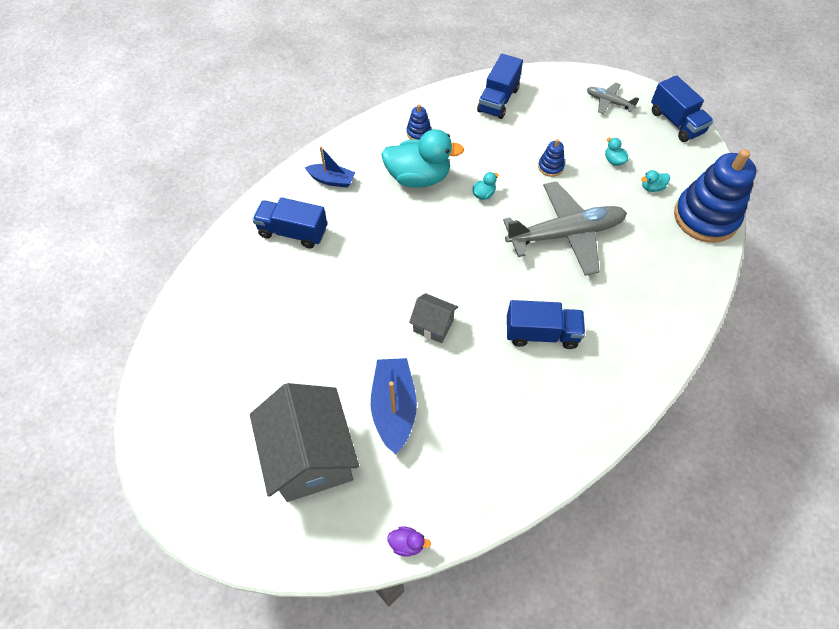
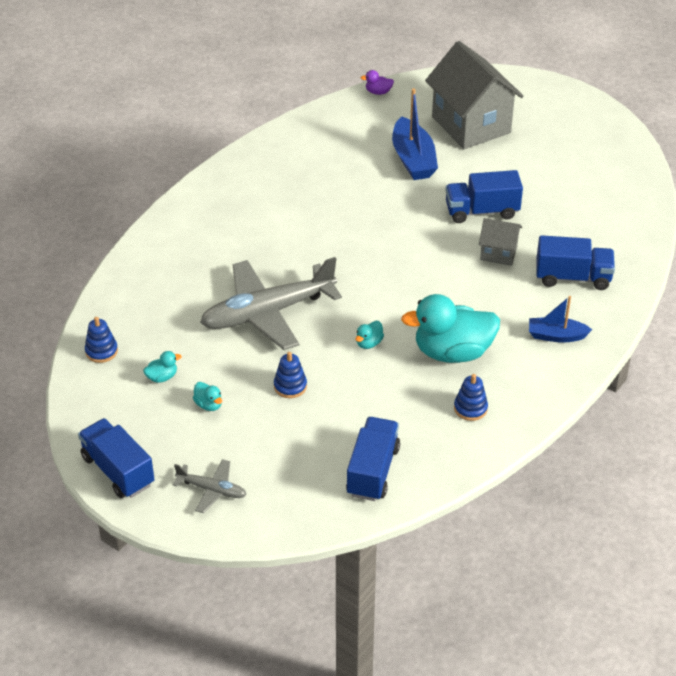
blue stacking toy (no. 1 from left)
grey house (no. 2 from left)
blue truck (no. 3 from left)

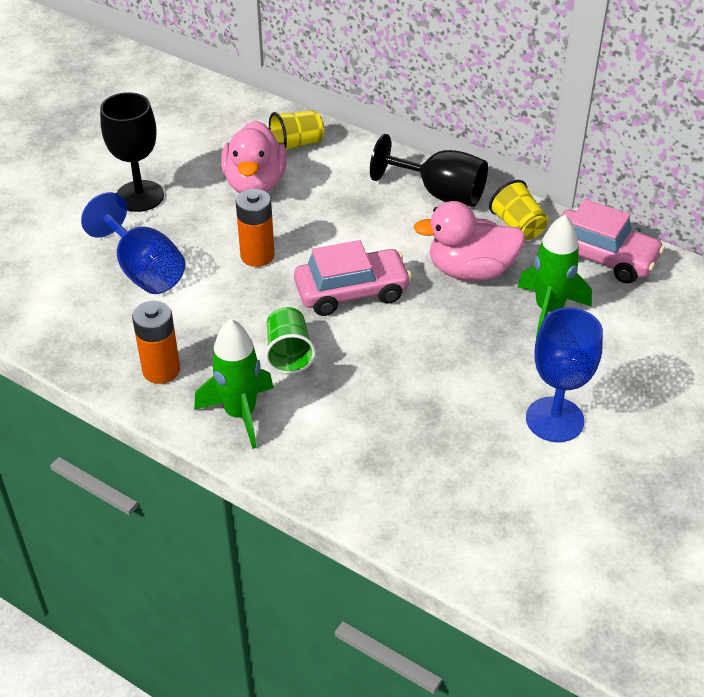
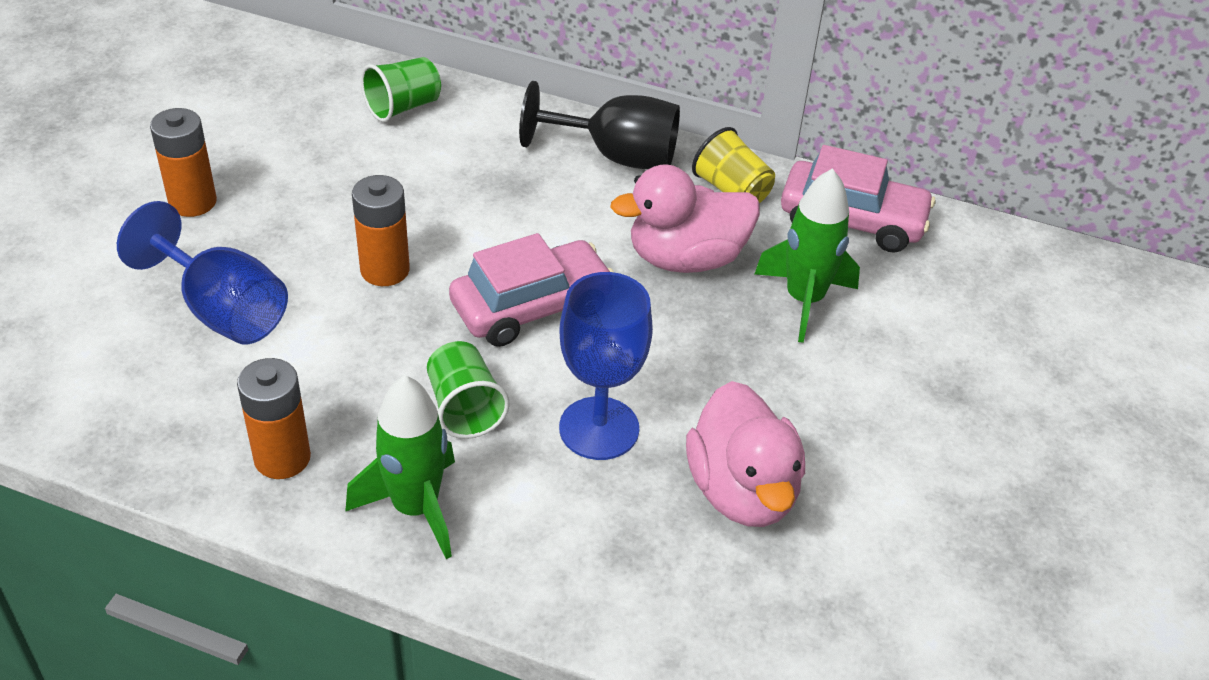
orange battery (no. 1 from left)
green cup (no. 1 from left)
pink duck (no. 2 from left)
blue goblet (no. 2 from left)

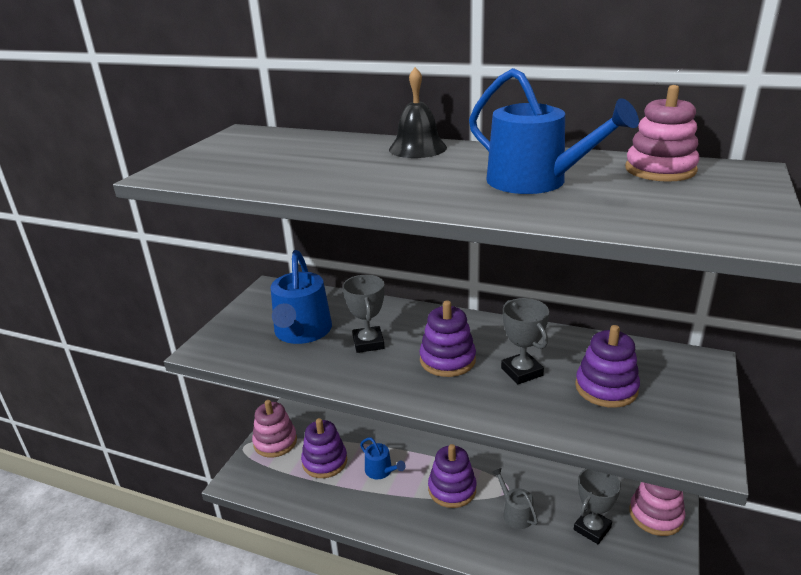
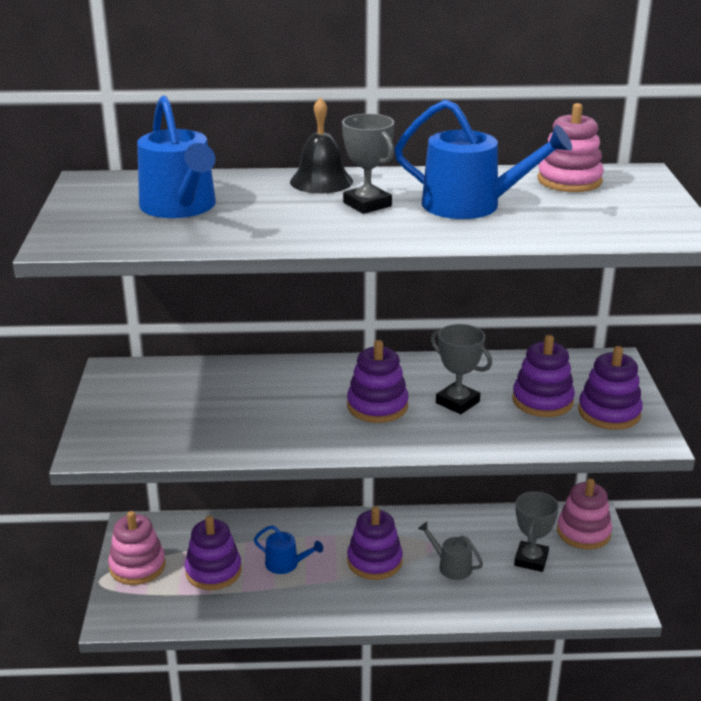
blue watering can (no. 1 from left)
grey trophy (no. 1 from left)
purple stacking toy (no. 5 from left)

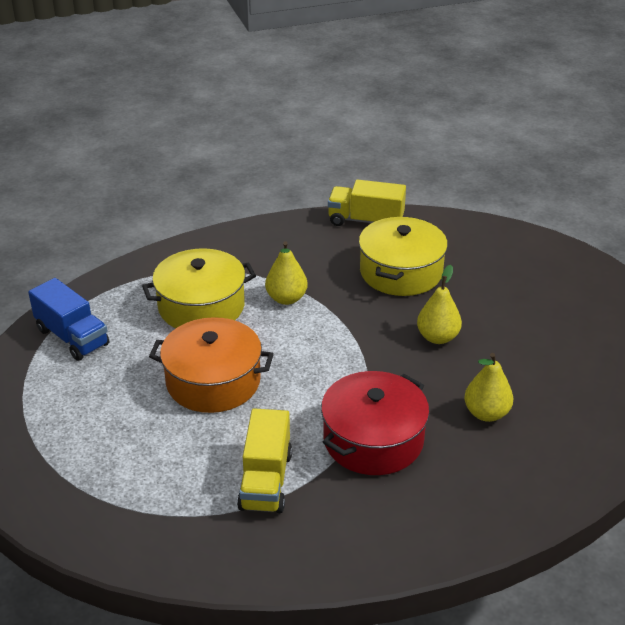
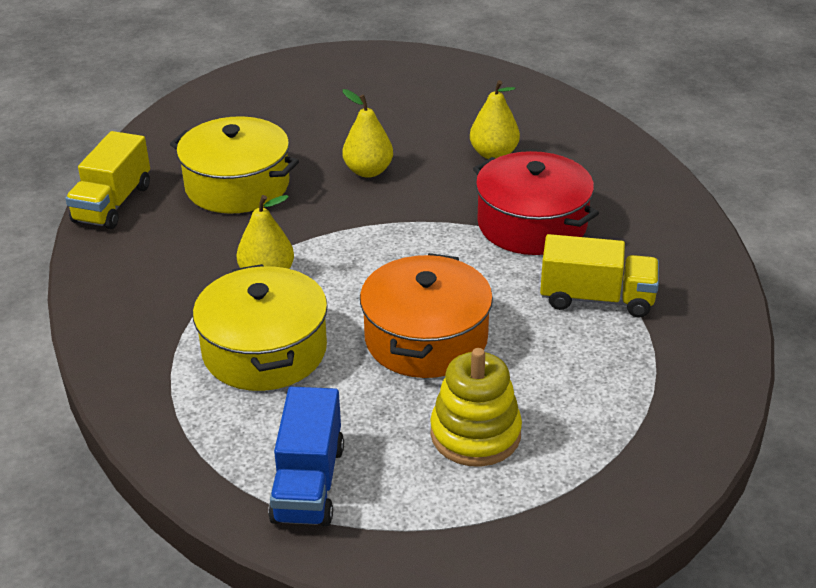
blue truck
yellow stacking toy

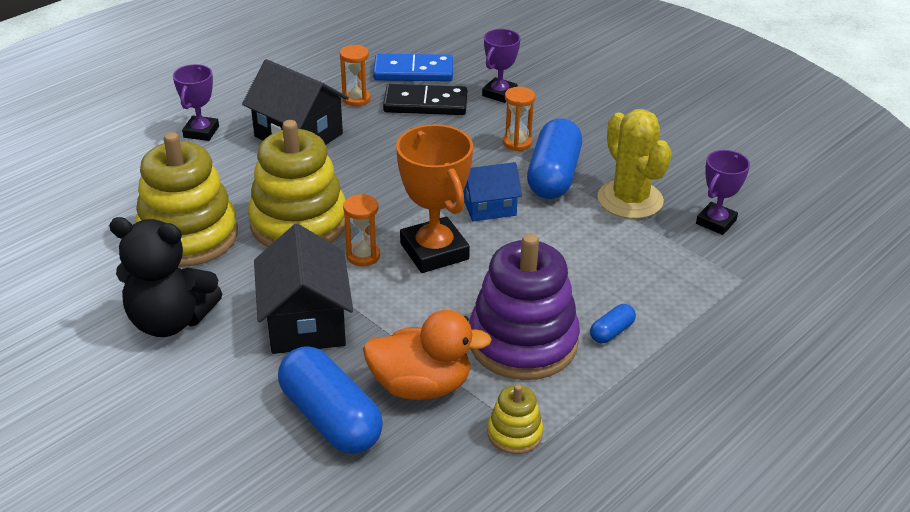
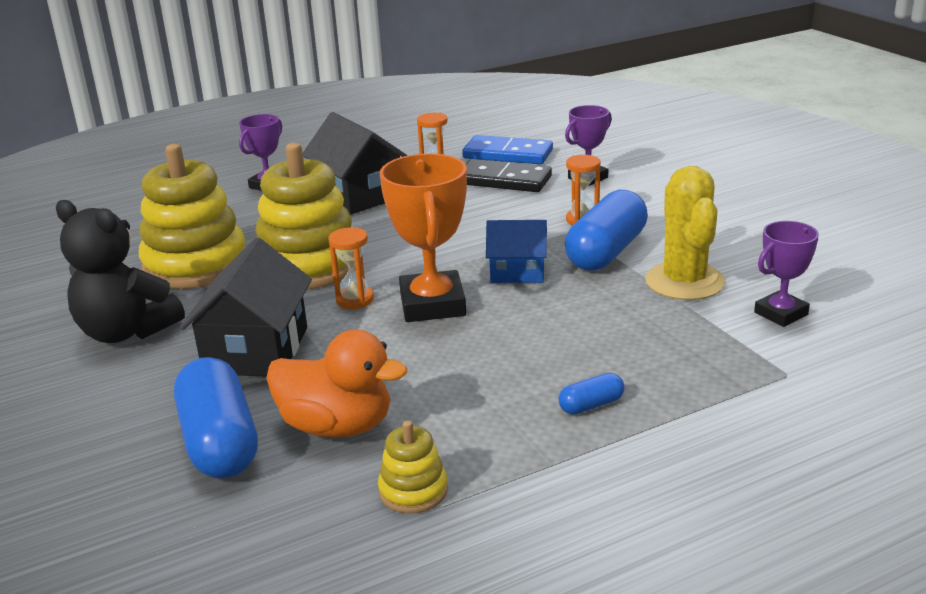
purple stacking toy

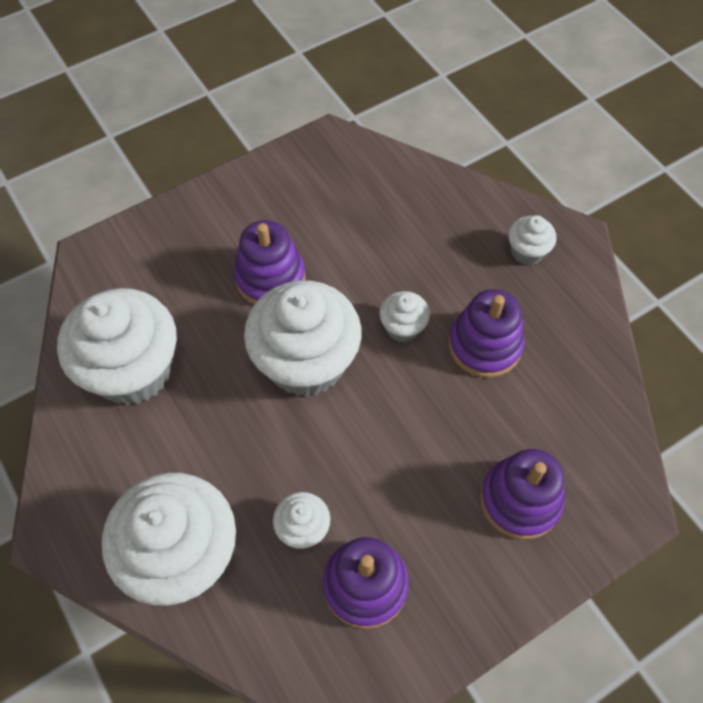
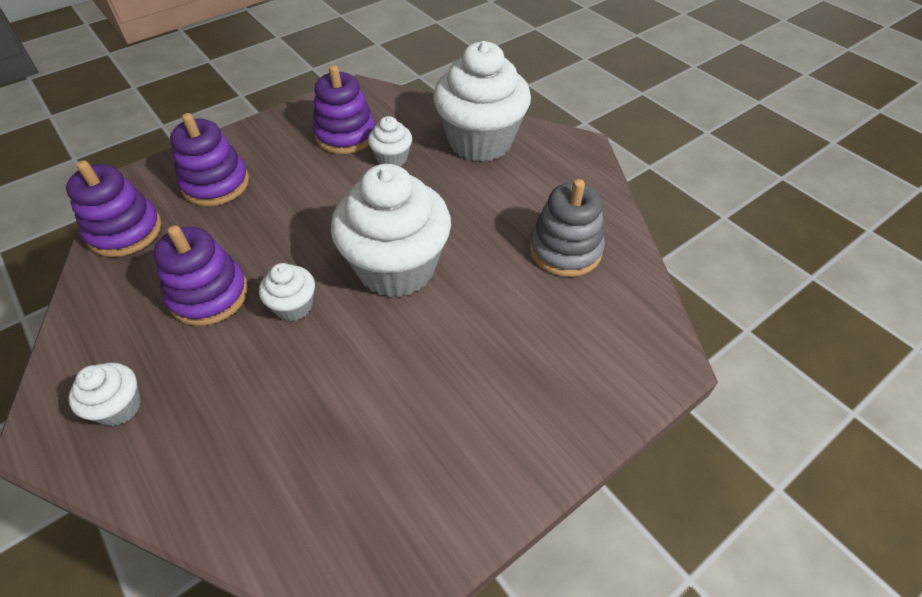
purple stacking toy (no. 1 from left)
grey stacking toy

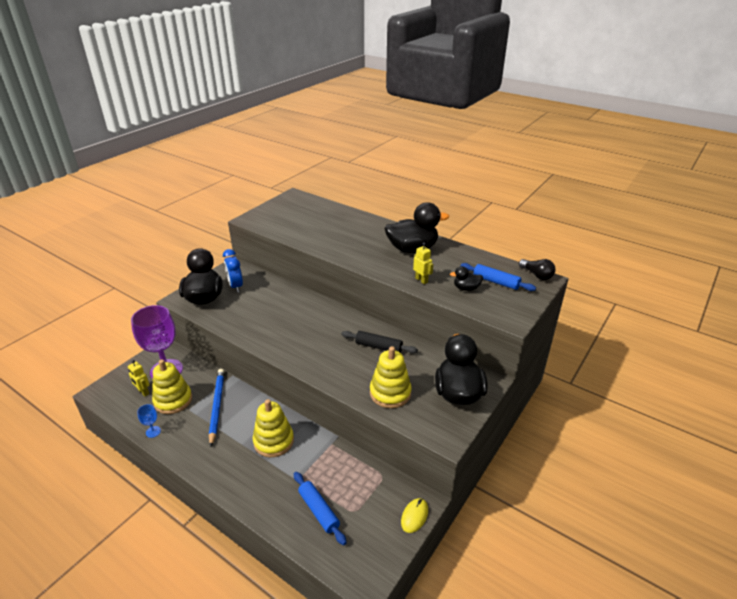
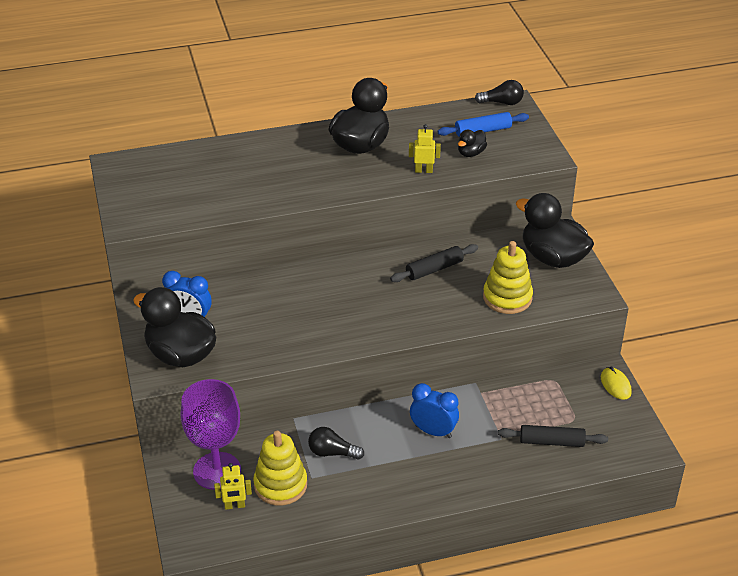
black light bulb (no. 1 from left)
blue clock (no. 2 from left)
blue goblet
black rolling pin (no. 2 from left)

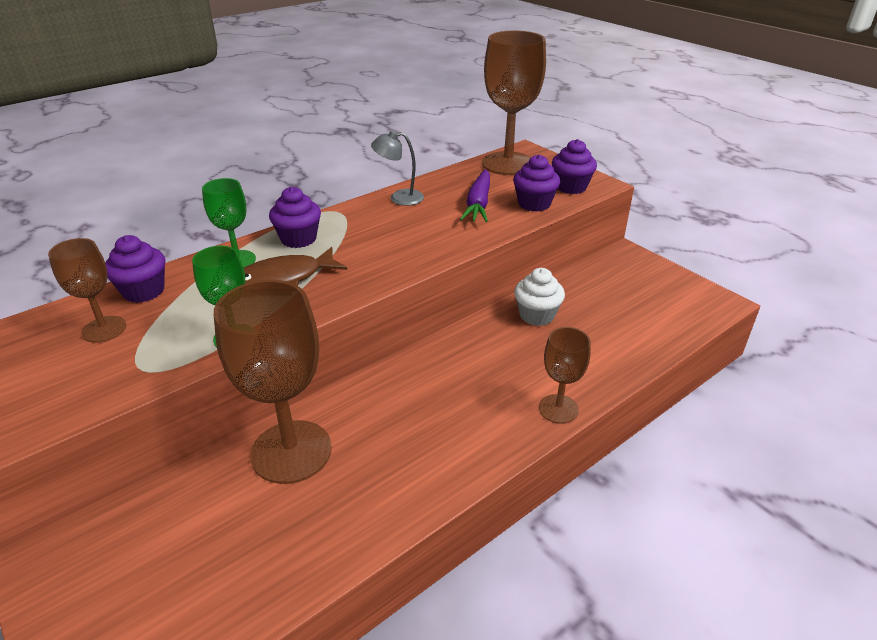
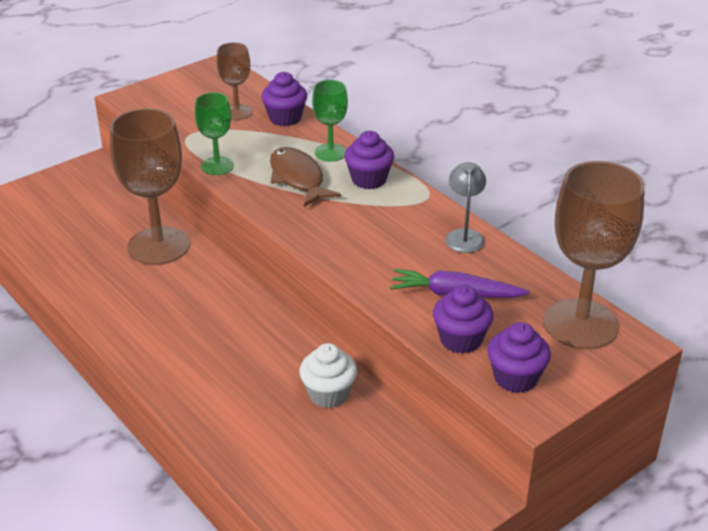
brown goblet (no. 4 from left in the first image)

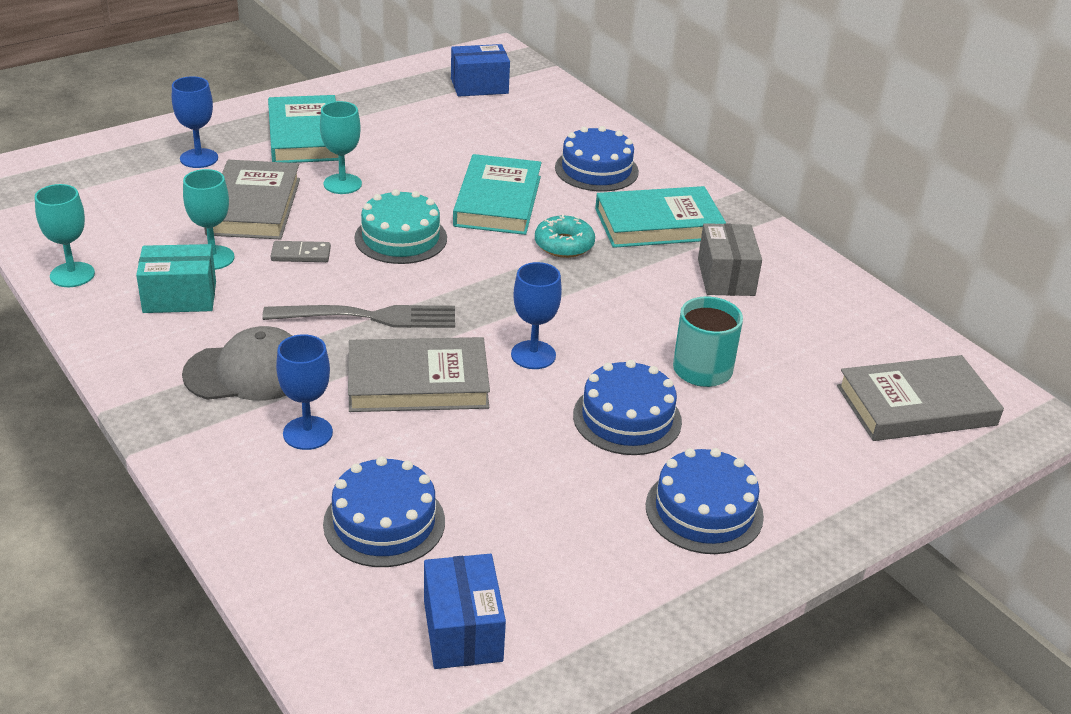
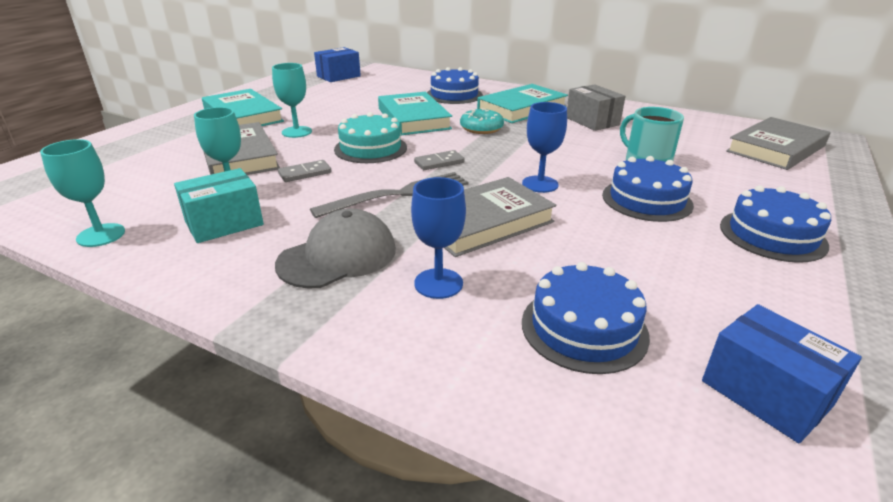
blue goblet (no. 1 from left in the first image)
grey domino (no. 2 from left)

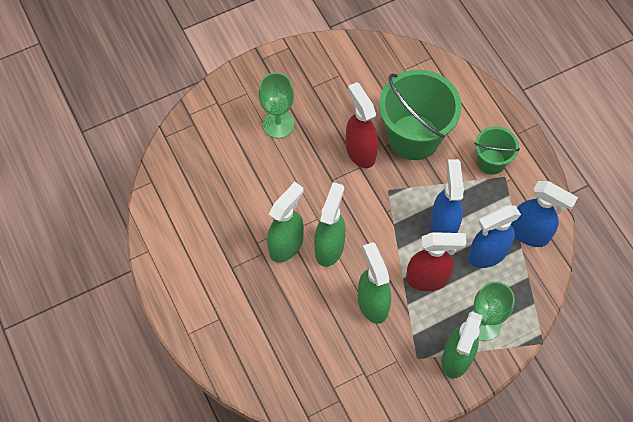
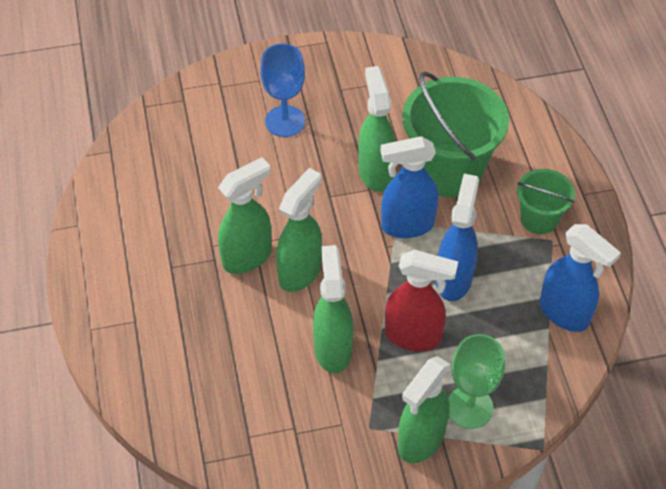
blue goblet
green spray bottle (no. 4 from left)
blue spray bottle (no. 1 from left)

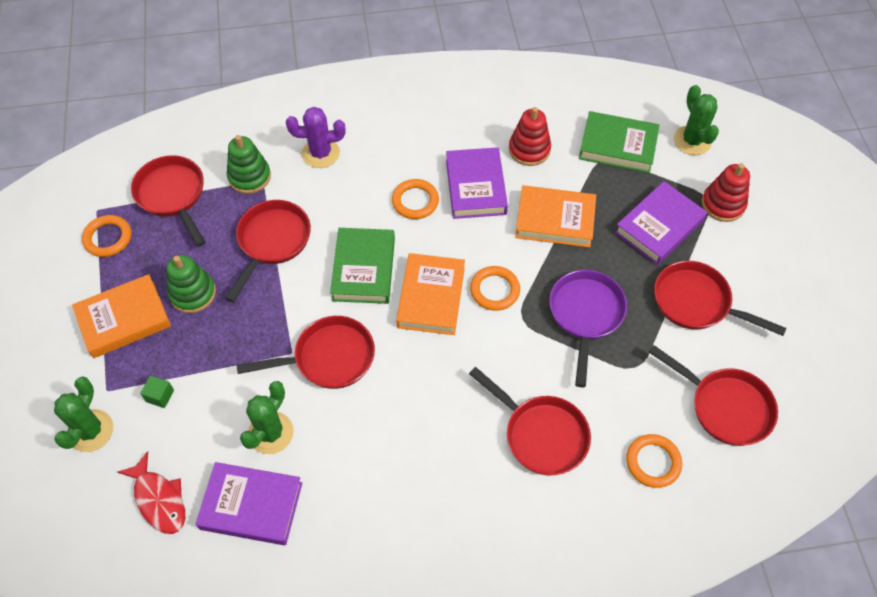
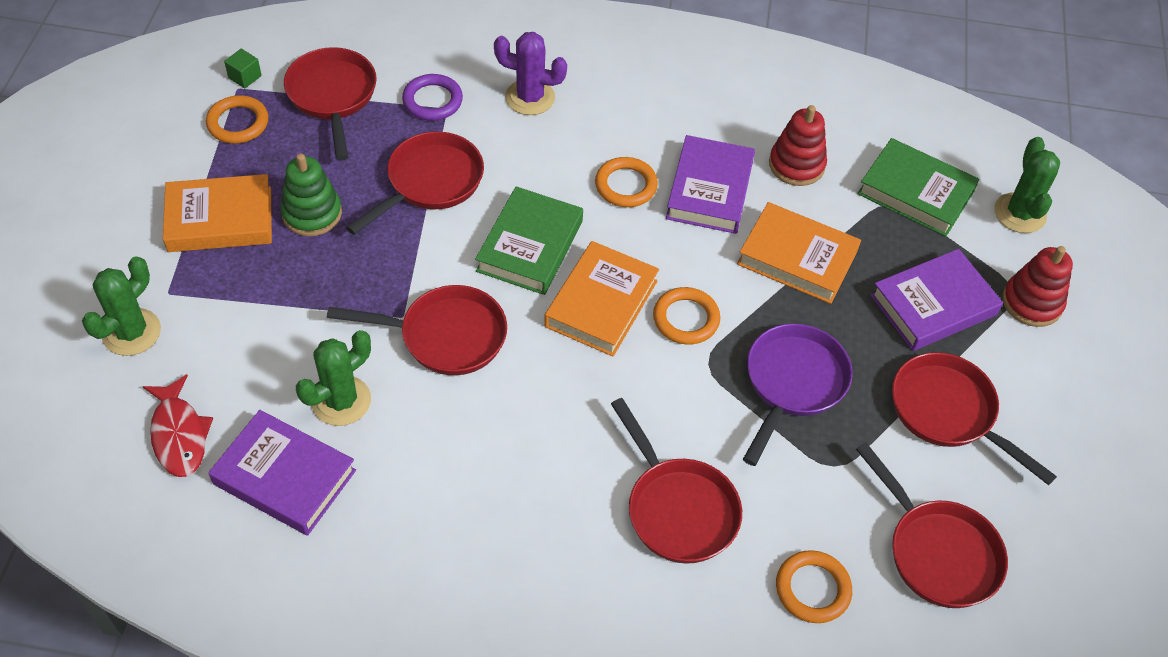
purple ring
green cube

